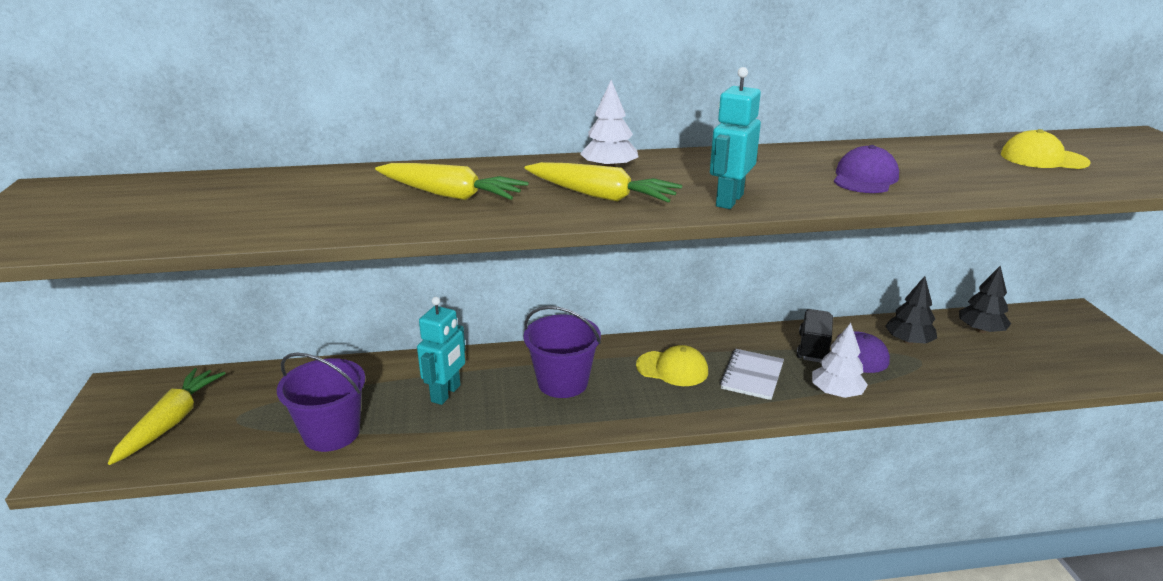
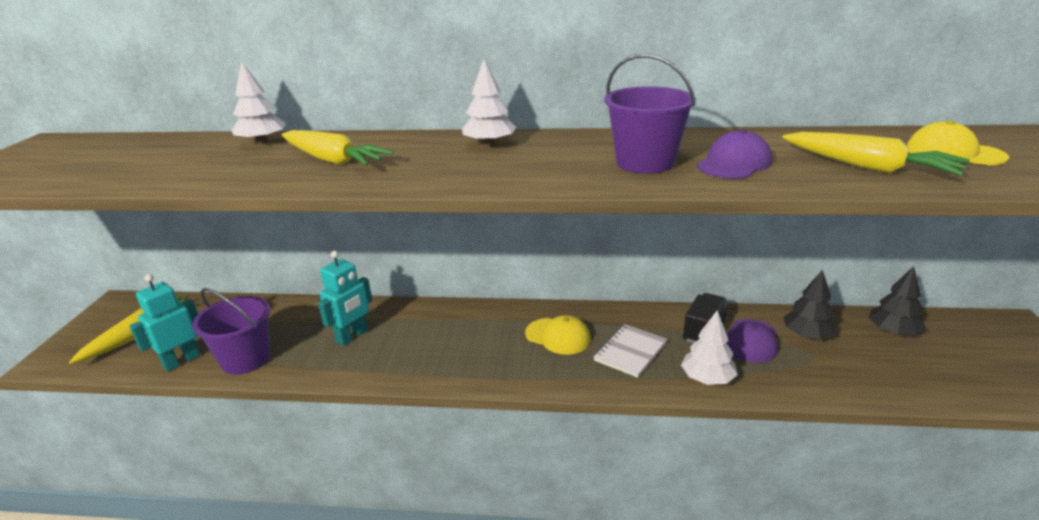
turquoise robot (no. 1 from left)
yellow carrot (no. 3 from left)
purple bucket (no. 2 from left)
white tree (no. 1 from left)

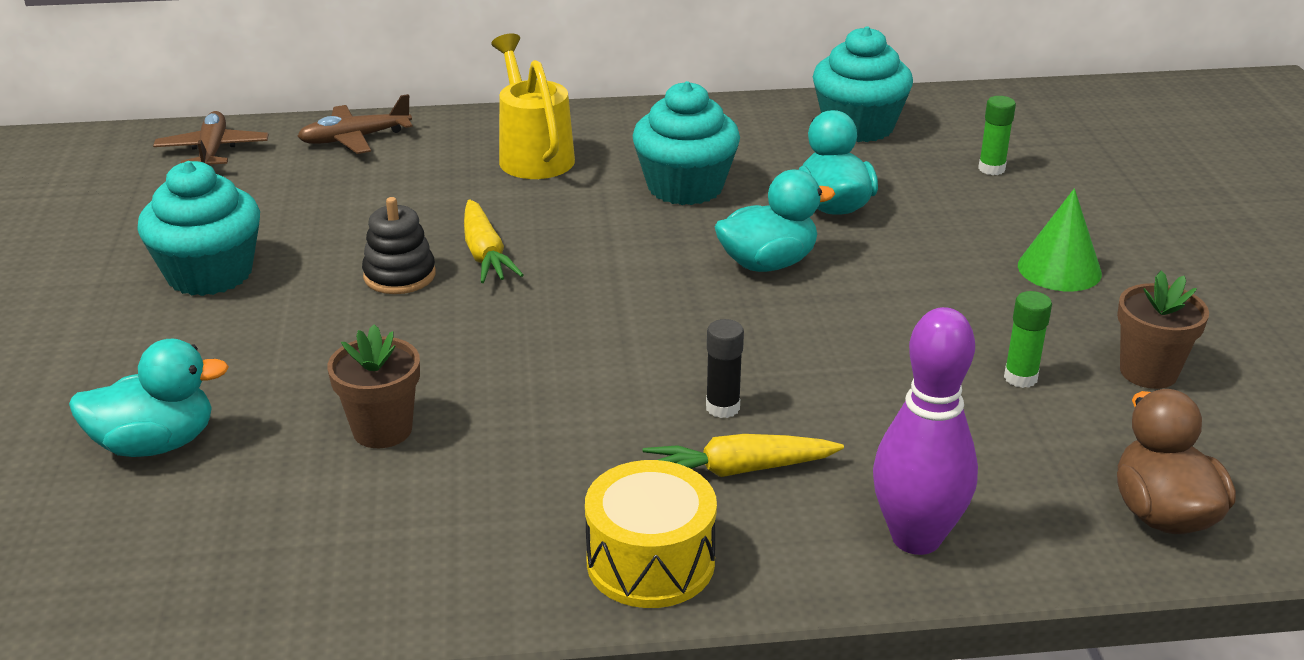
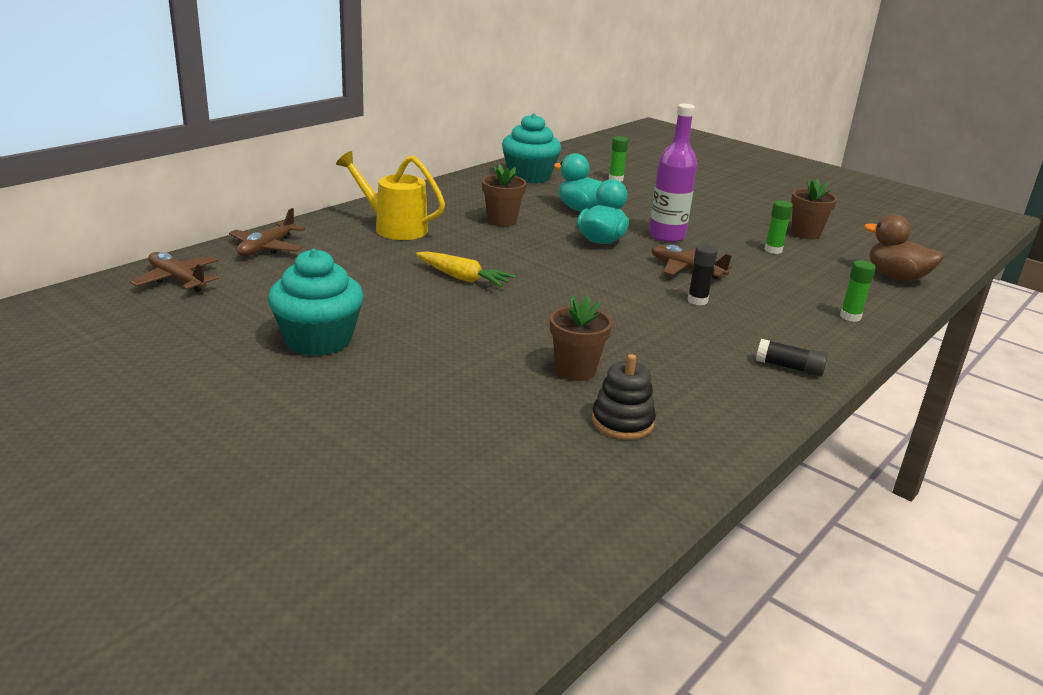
brown flower pot (no. 1 from left)
green cone
black stacking toy
green glue stick (no. 3 from left)
turquoise duck (no. 1 from left in the first image)
yellow carrot (no. 2 from left in the first image)
black glue stick (no. 2 from left)
purple bottle
brown plane (no. 3 from left)

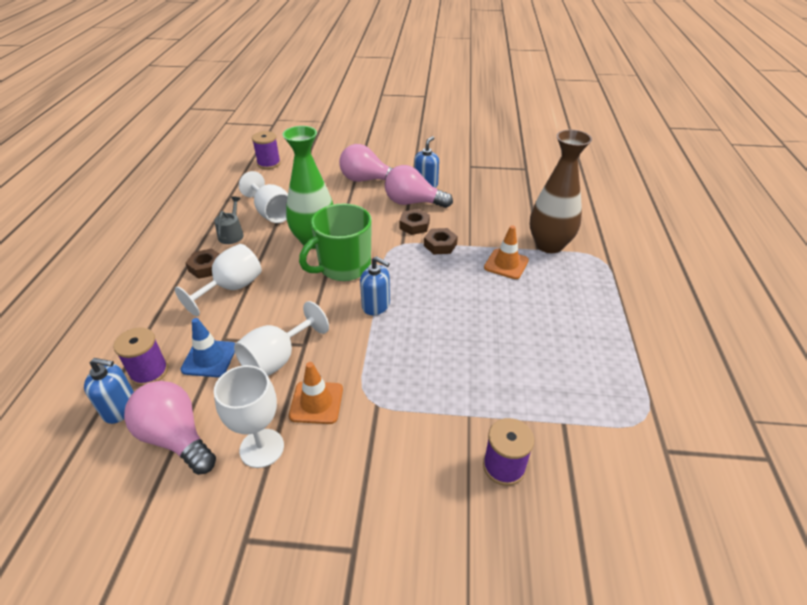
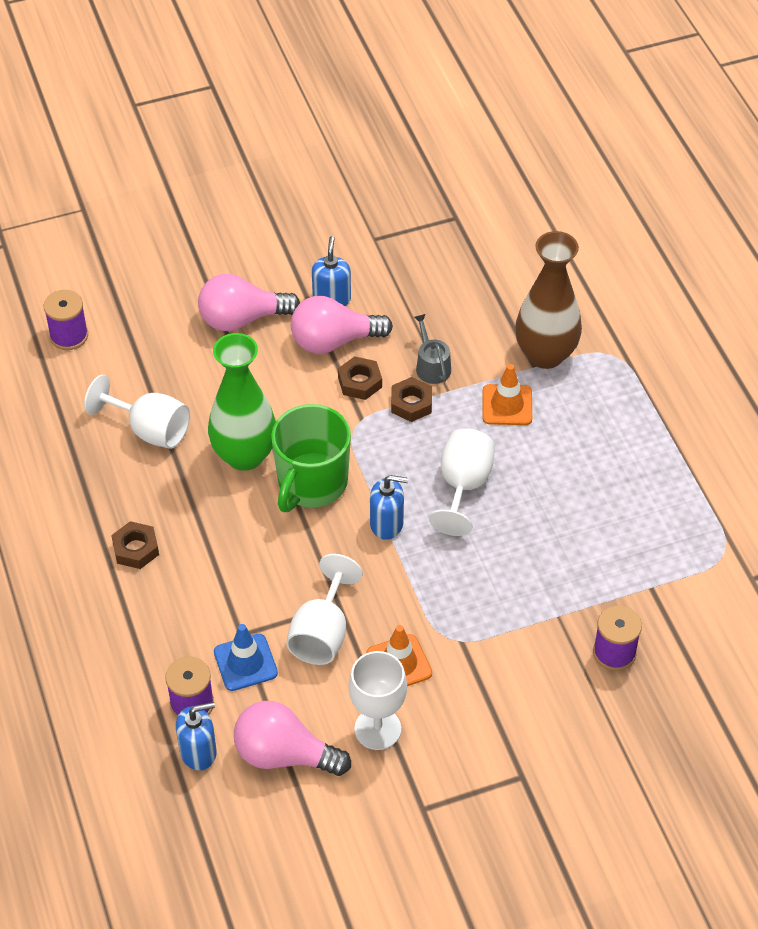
grey watering can
white goblet (no. 4 from left)

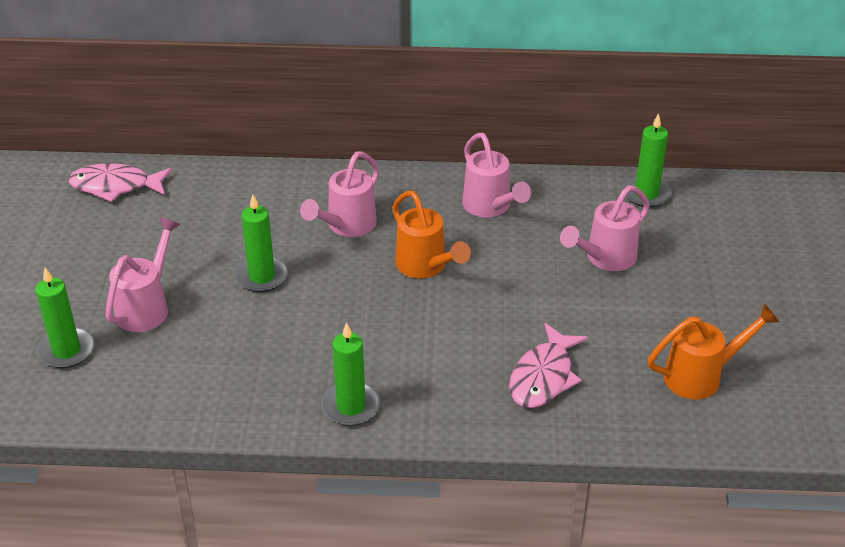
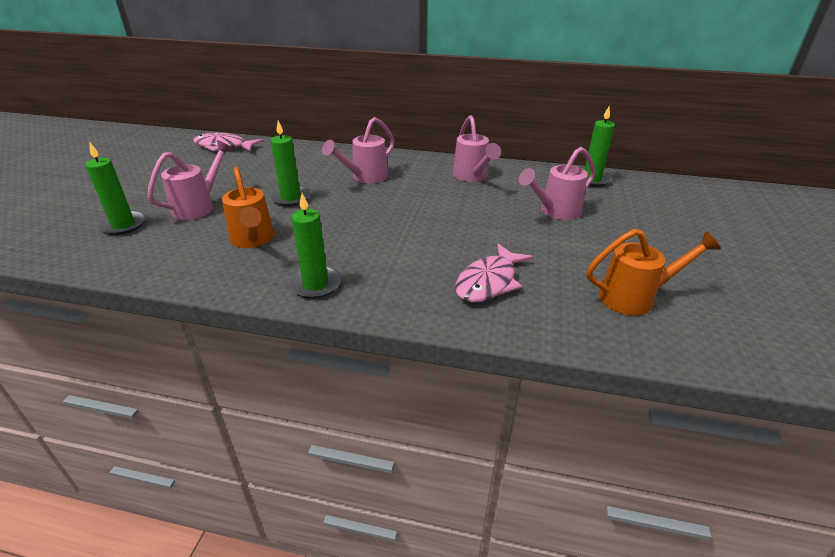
orange watering can (no. 1 from left)

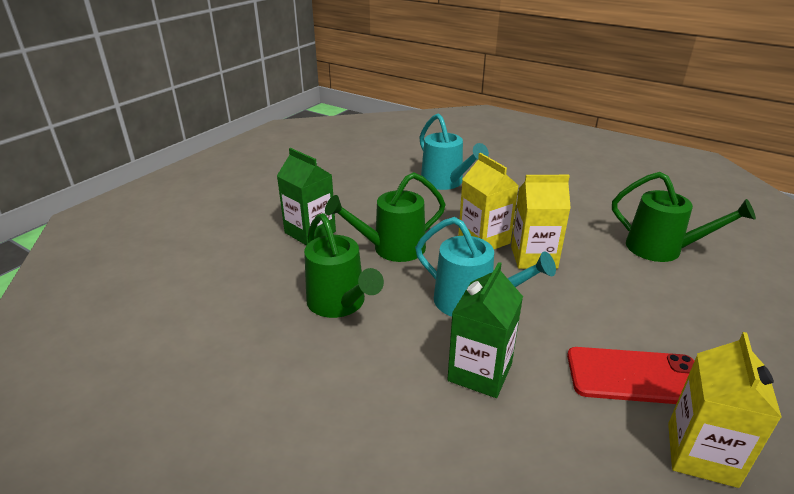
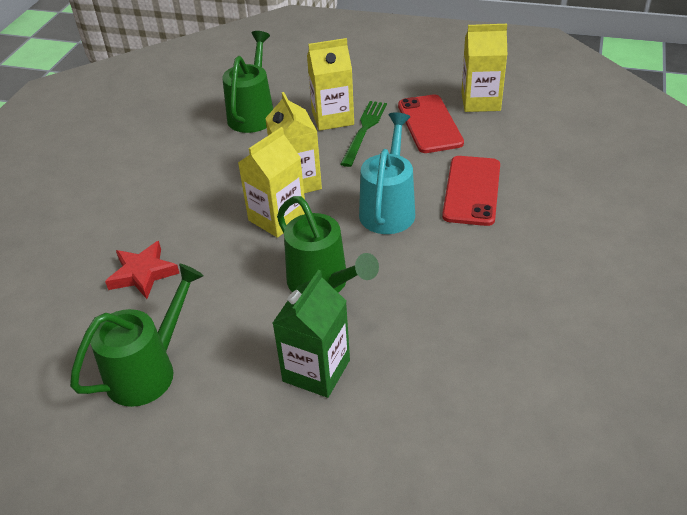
red star
green watering can (no. 1 from left)
red phone (no. 2 from left)
yellow carton (no. 3 from left)
green fork

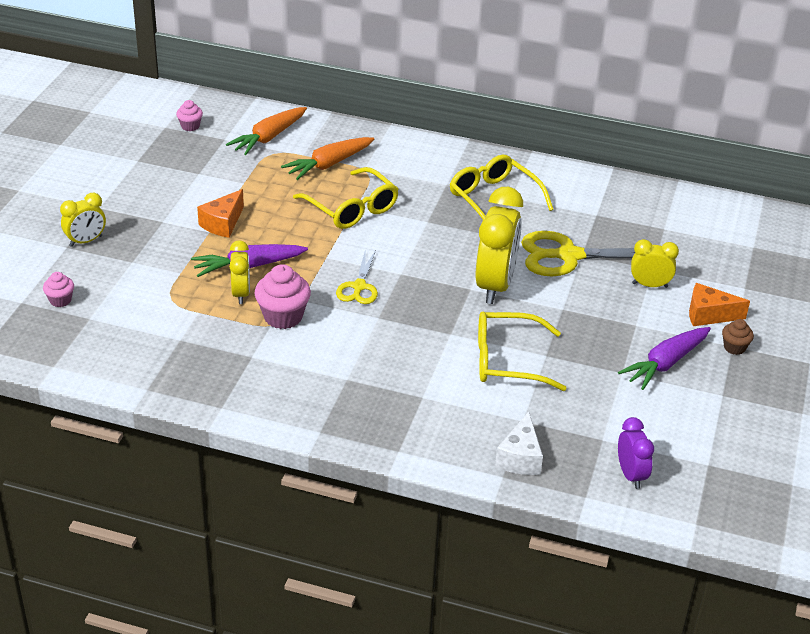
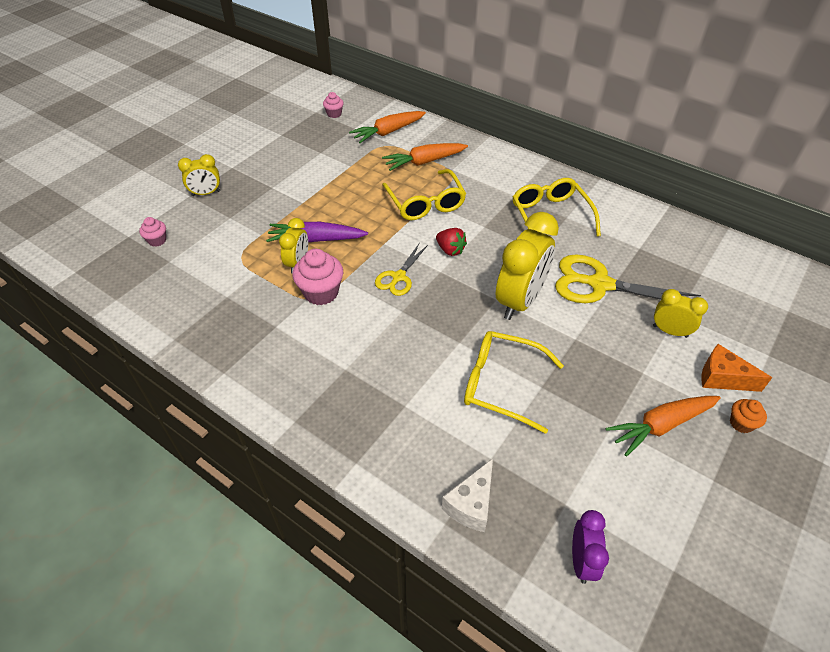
orange cheese (no. 1 from left in the first image)
orange cupcake
orange carrot (no. 3 from left)
red strawberry

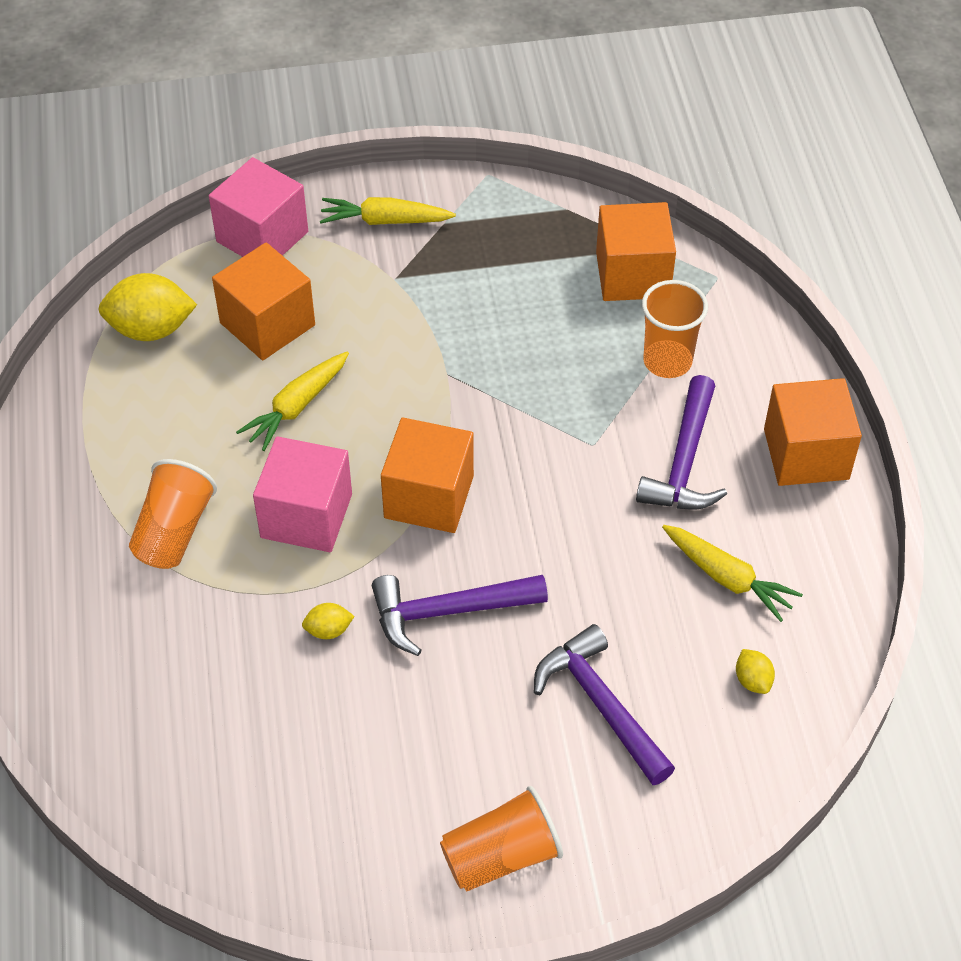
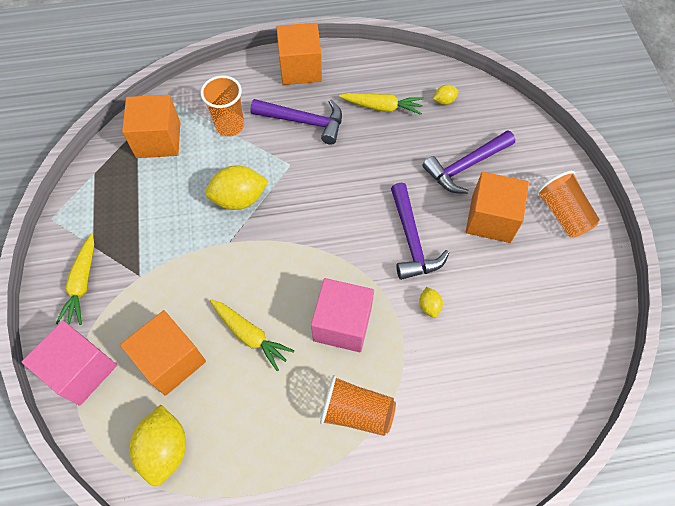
orange cube (no. 4 from left)
yellow carrot (no. 3 from left)
yellow lemon (no. 2 from left)

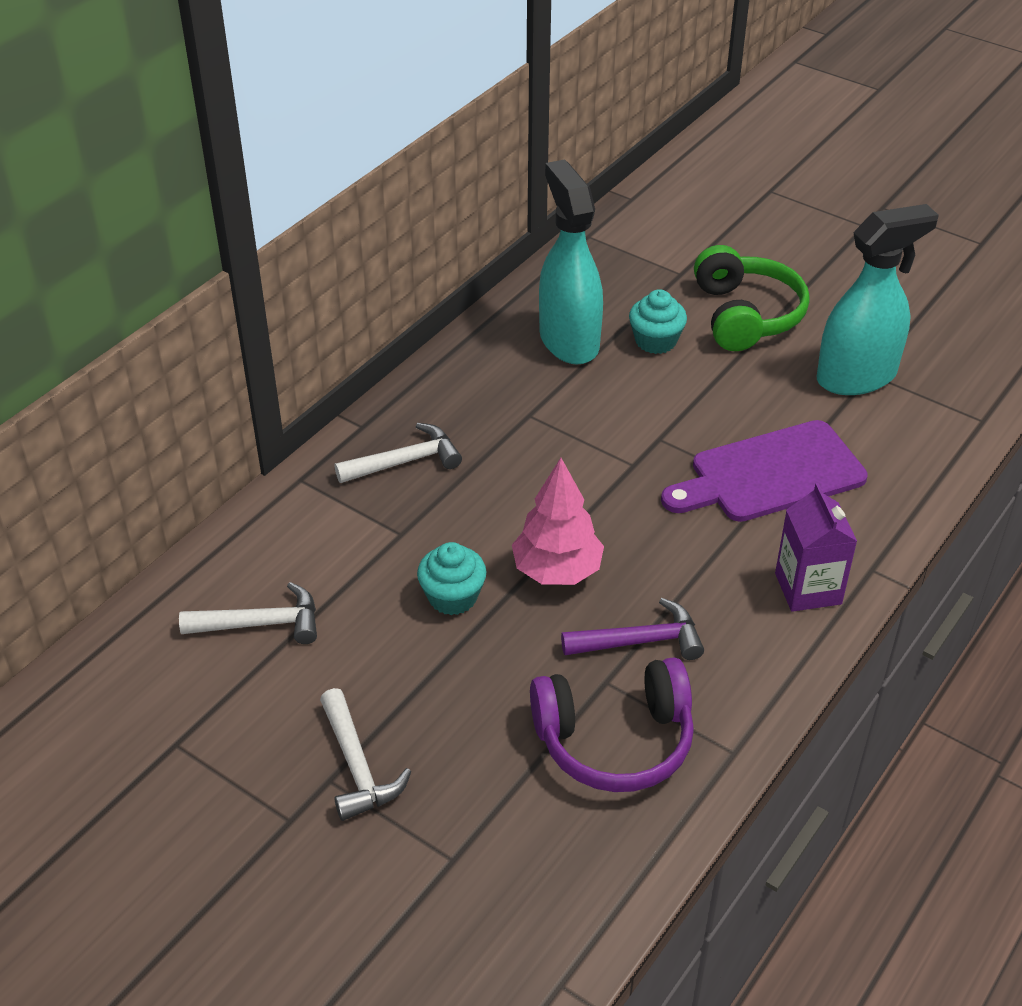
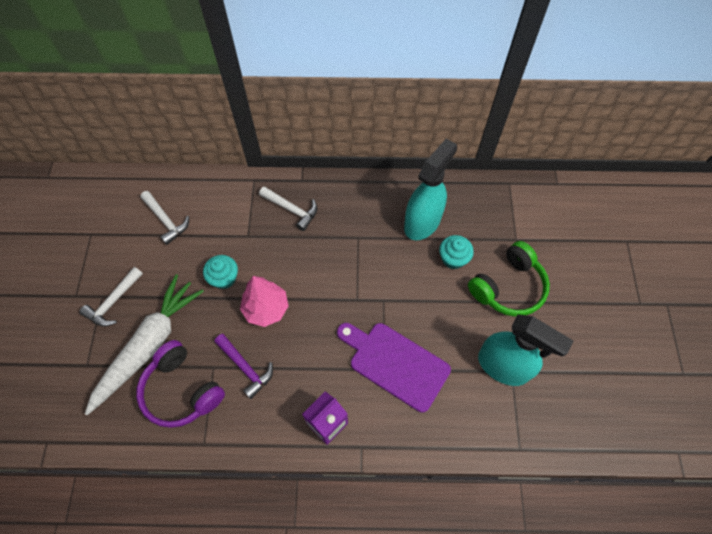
white carrot

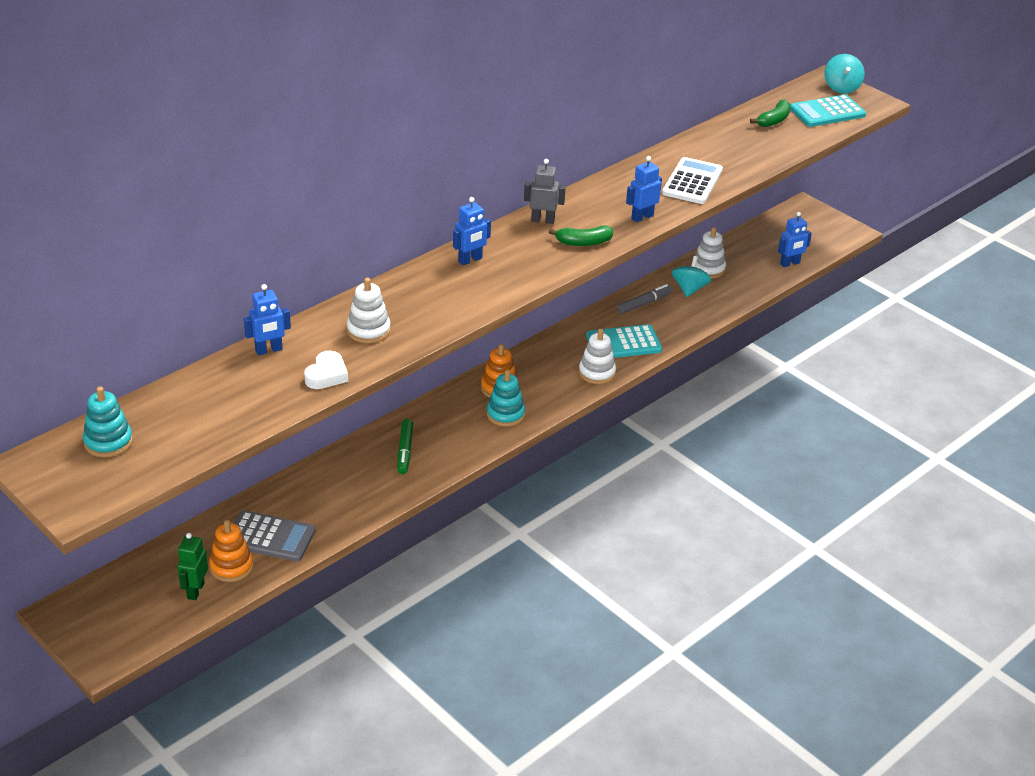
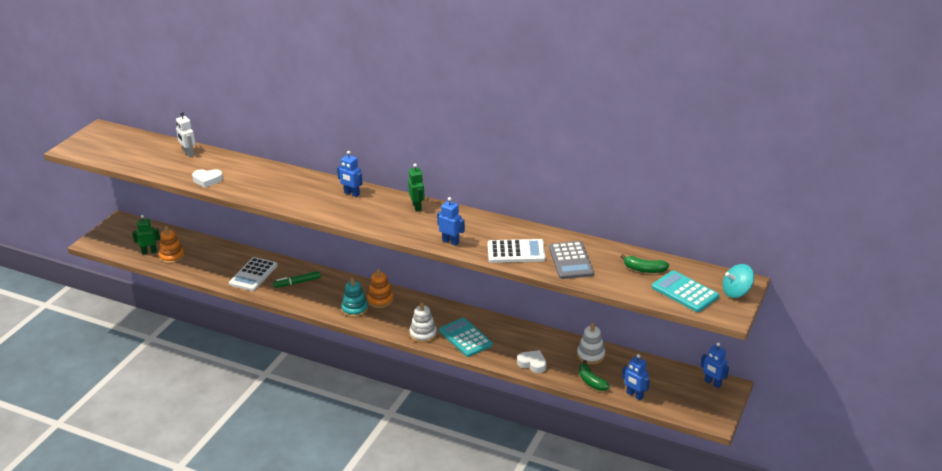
green robot (no. 2 from left)
green banana (no. 1 from left)
turquoise spinning top (no. 1 from left in the first image)
white stacking toy (no. 1 from left in the first image)
blue robot (no. 4 from left)
grey marker
turquoise stacking toy (no. 1 from left in the first image)
grey calculator
white robot
white calculator (no. 1 from left)
white heart (no. 2 from left)

